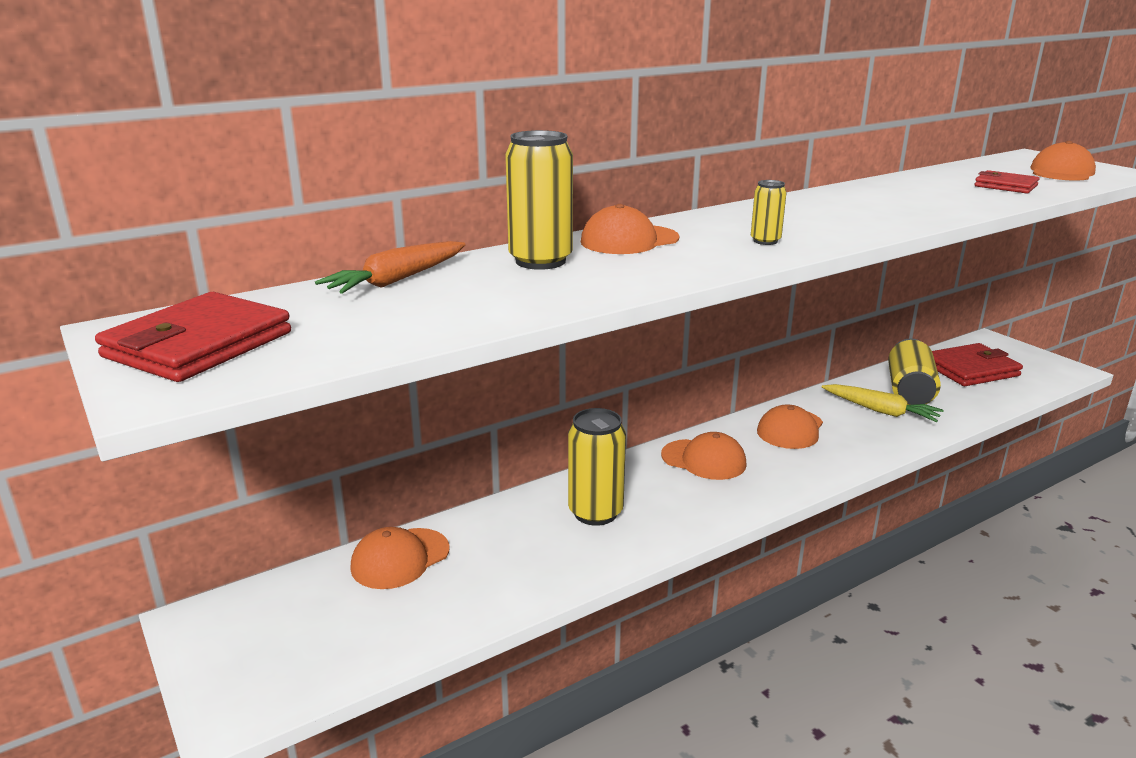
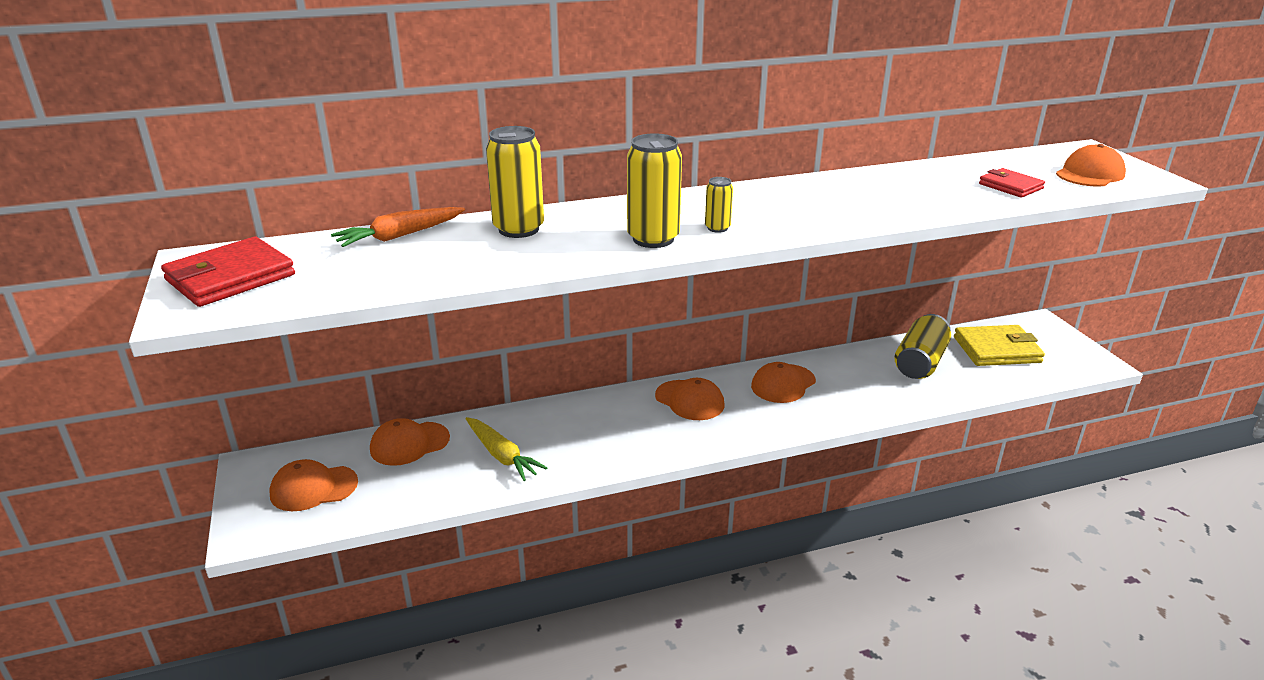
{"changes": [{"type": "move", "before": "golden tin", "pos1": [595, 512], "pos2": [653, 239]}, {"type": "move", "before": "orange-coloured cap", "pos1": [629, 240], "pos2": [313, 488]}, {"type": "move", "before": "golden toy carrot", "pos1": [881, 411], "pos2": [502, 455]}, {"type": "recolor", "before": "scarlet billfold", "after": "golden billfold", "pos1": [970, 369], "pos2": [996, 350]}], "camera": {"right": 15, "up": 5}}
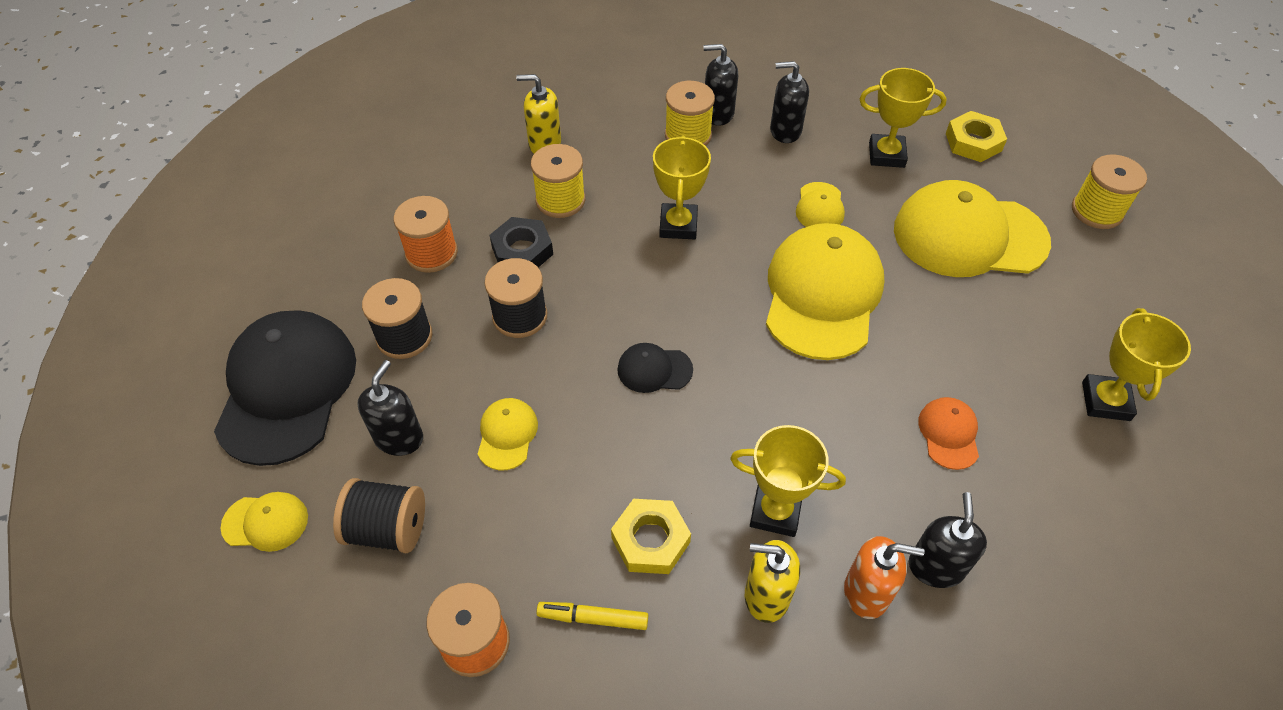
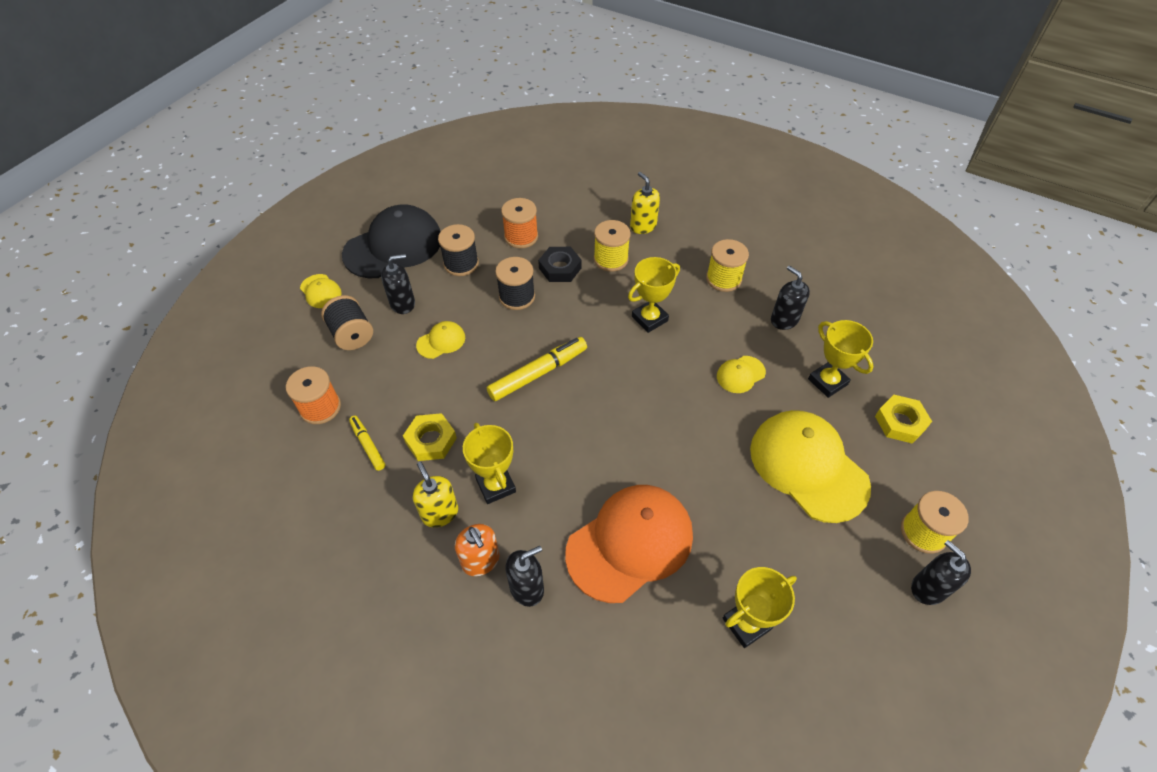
{"changes": [{"type": "delete", "before": "golden cap", "pos1": [822, 295]}, {"type": "move", "before": "ebony soap pump", "pos1": [718, 114], "pos2": [928, 588]}, {"type": "replace", "before": "ebony cap", "after": "golden marker", "pos1": [654, 369], "pos2": [538, 373]}, {"type": "resize", "before": "orange-coloured cap", "pos1": [949, 434], "pos2": [630, 543], "scale": 2.24}], "camera": {"right": 50, "up": 0}}
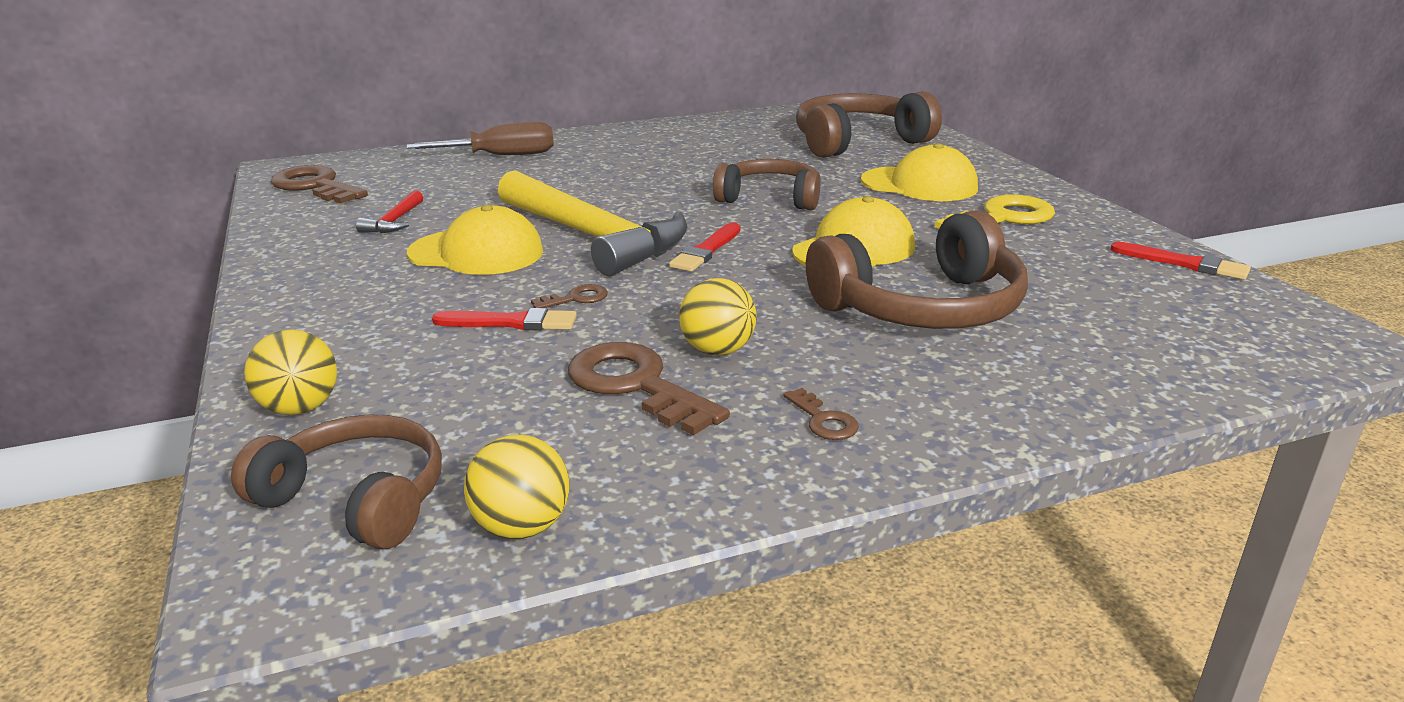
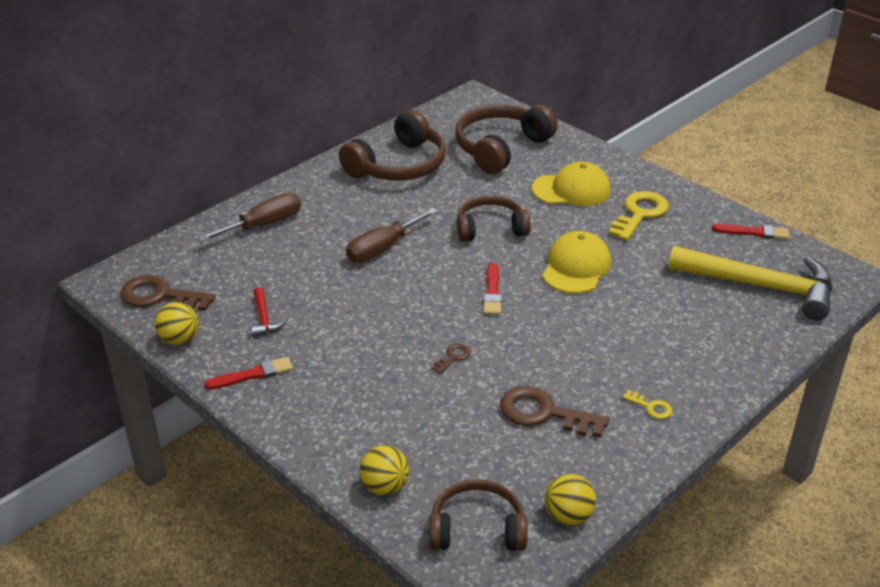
{"changes": [{"type": "delete", "before": "golden cap", "pos1": [476, 252]}, {"type": "insert", "after": "brown screwdriver", "pos2": [383, 248]}, {"type": "move", "before": "scarlet paint brush", "pos1": [511, 322], "pos2": [253, 374]}, {"type": "move", "before": "golden carpenter's hammer", "pos1": [593, 237], "pos2": [761, 286]}, {"type": "move", "before": "golden play ball", "pos1": [717, 350], "pos2": [179, 339]}, {"type": "move", "before": "brown over-ear headphones", "pos1": [923, 307], "pos2": [399, 165]}, {"type": "recolor", "before": "brown key", "after": "golden key", "pos1": [823, 420], "pos2": [651, 407]}], "camera": {"right": -25, "up": 10}}
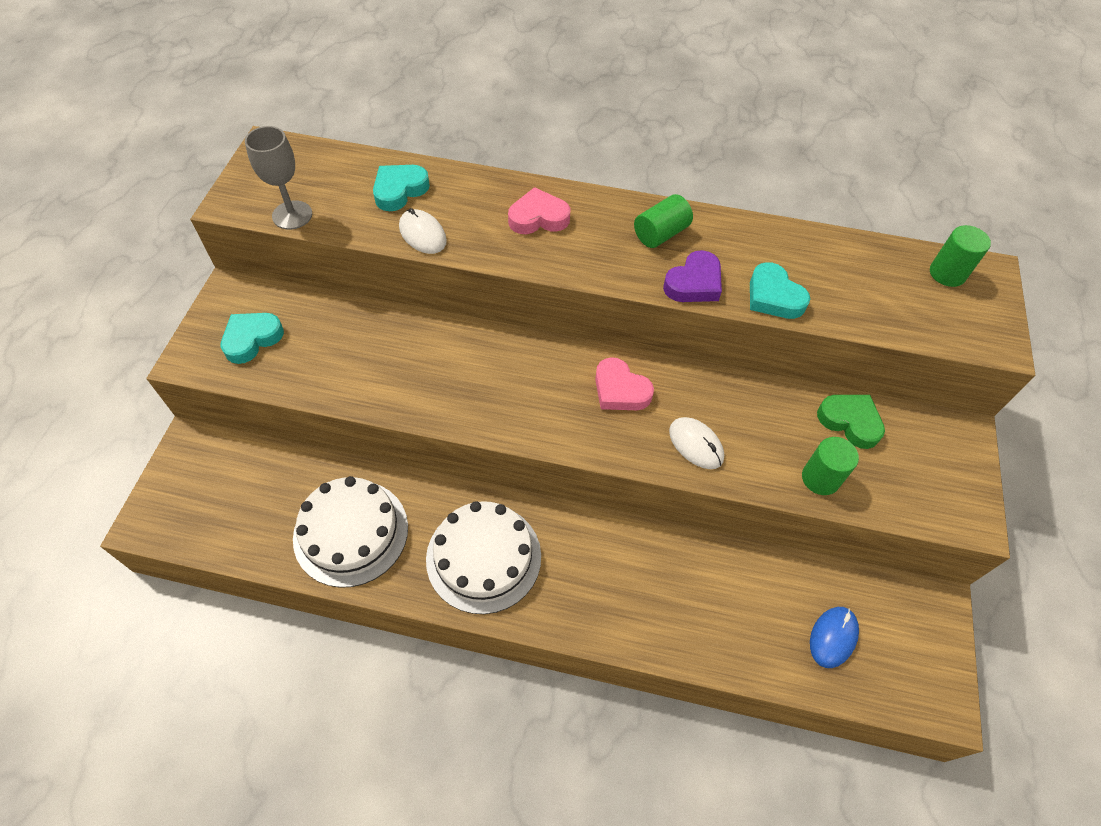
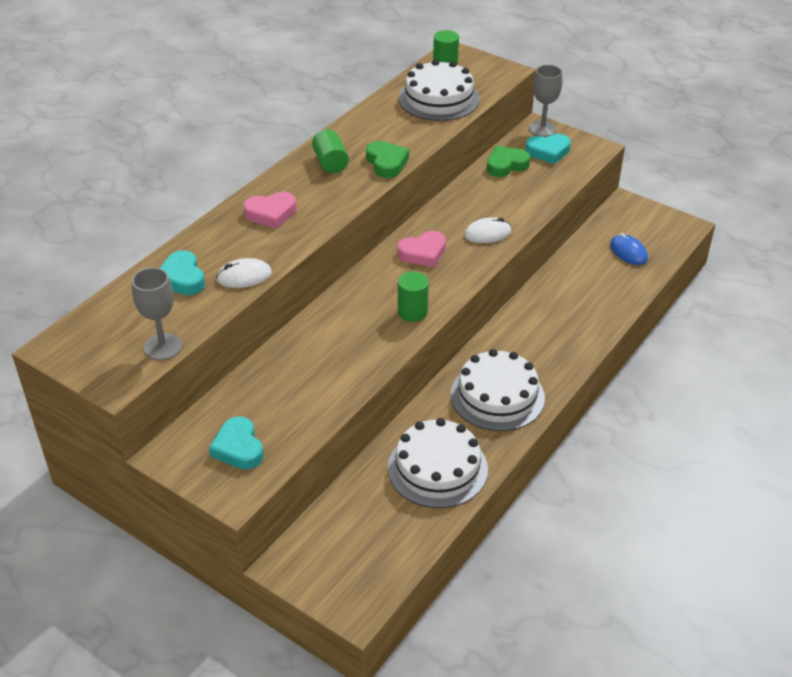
{"changes": [{"type": "insert", "after": "pure white layer cake", "pos2": [439, 99]}, {"type": "insert", "after": "gray goblet", "pos2": [542, 129]}, {"type": "move", "before": "teal heart shape", "pos1": [773, 296], "pos2": [548, 152]}, {"type": "move", "before": "green solid cylinder", "pos1": [820, 478], "pos2": [412, 312]}, {"type": "recolor", "before": "violet heart shape", "after": "green heart shape", "pos1": [694, 283], "pos2": [386, 163]}, {"type": "rotate", "before": "rosy heart shape", "pos1": [538, 217], "pos2": [271, 213], "turn": -120}], "camera": {"right": -65, "up": -15}}
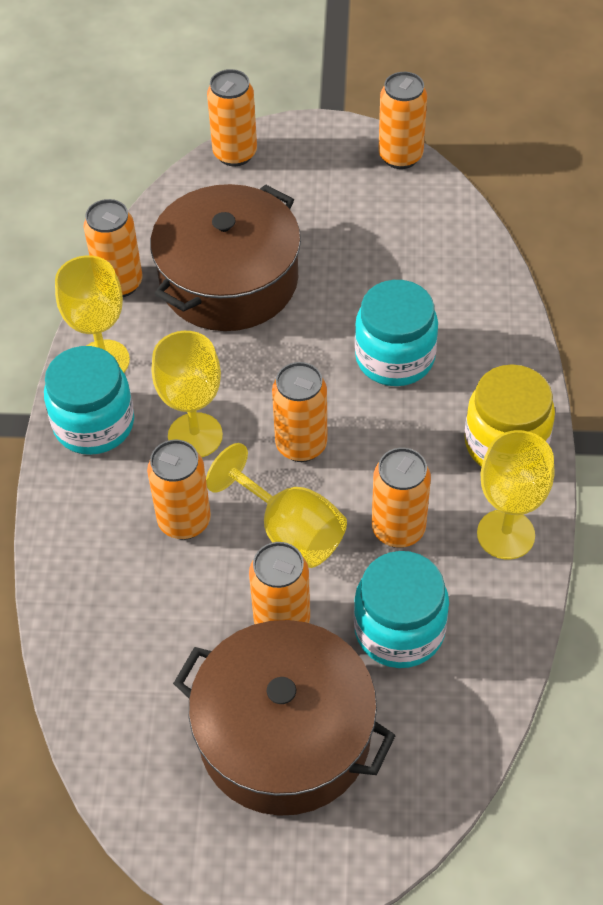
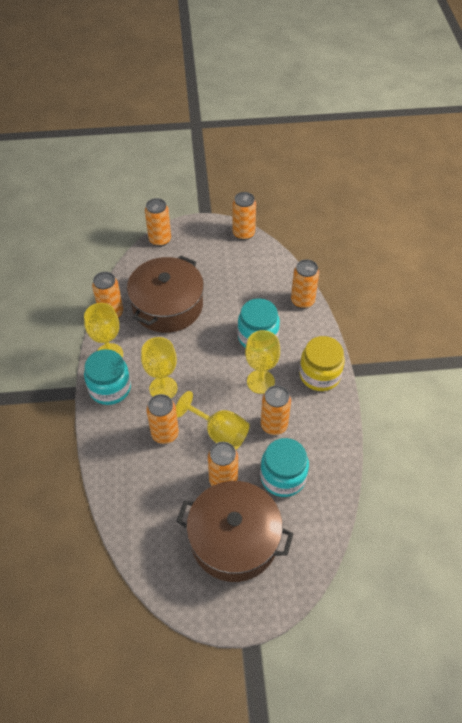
{"changes": [{"type": "move", "before": "orange-coloured tin", "pos1": [301, 445], "pos2": [302, 301]}, {"type": "move", "before": "golden goblet", "pos1": [505, 534], "pos2": [260, 382]}], "camera": {"right": -10, "up": 0}}
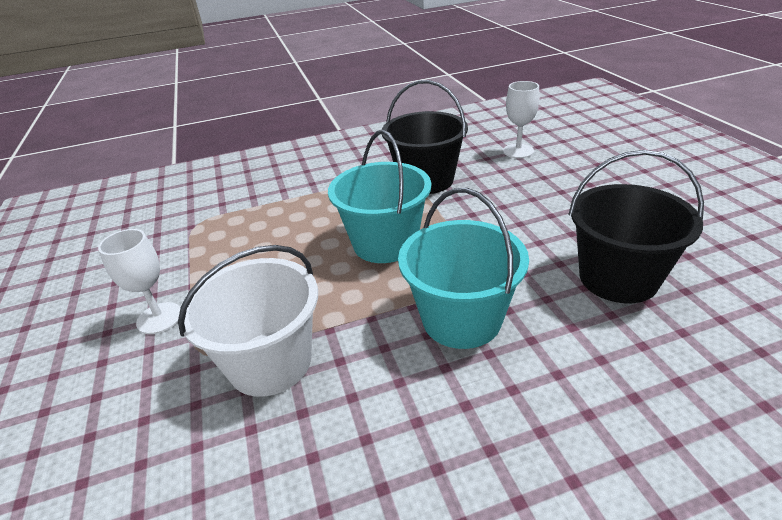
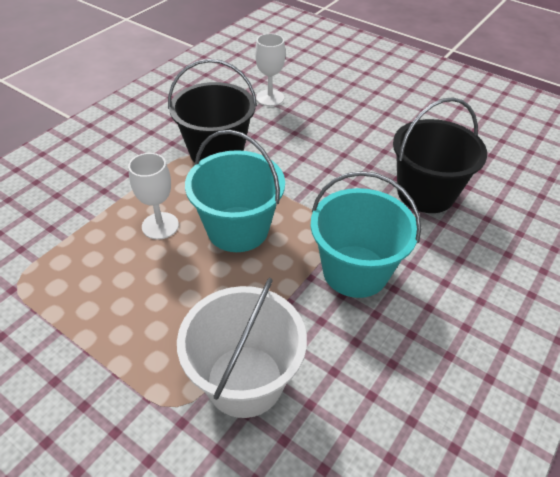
{"changes": [{"type": "move", "before": "pure white goblet", "pos1": [159, 318], "pos2": [160, 226]}], "camera": {"right": -40, "up": 10}}
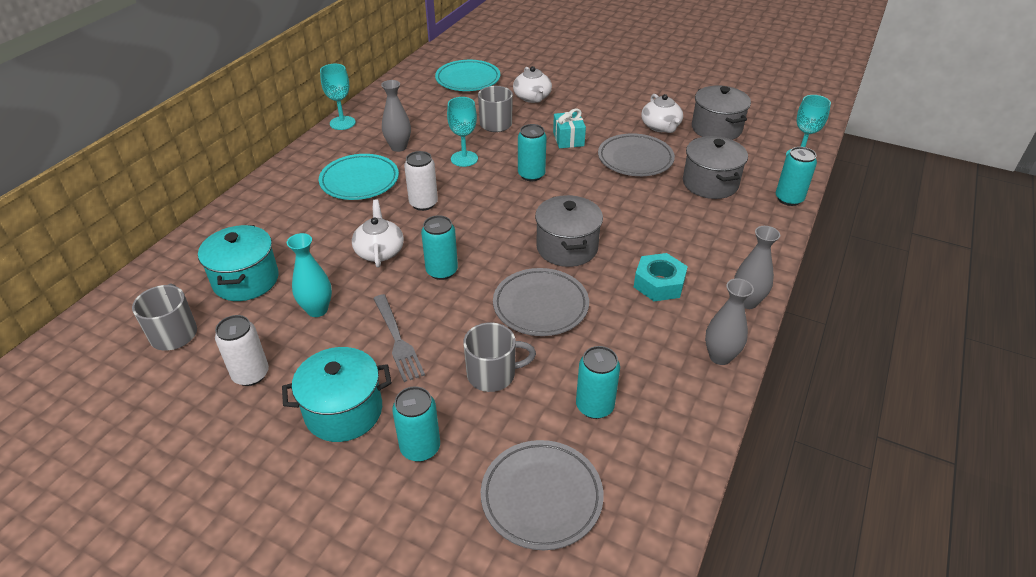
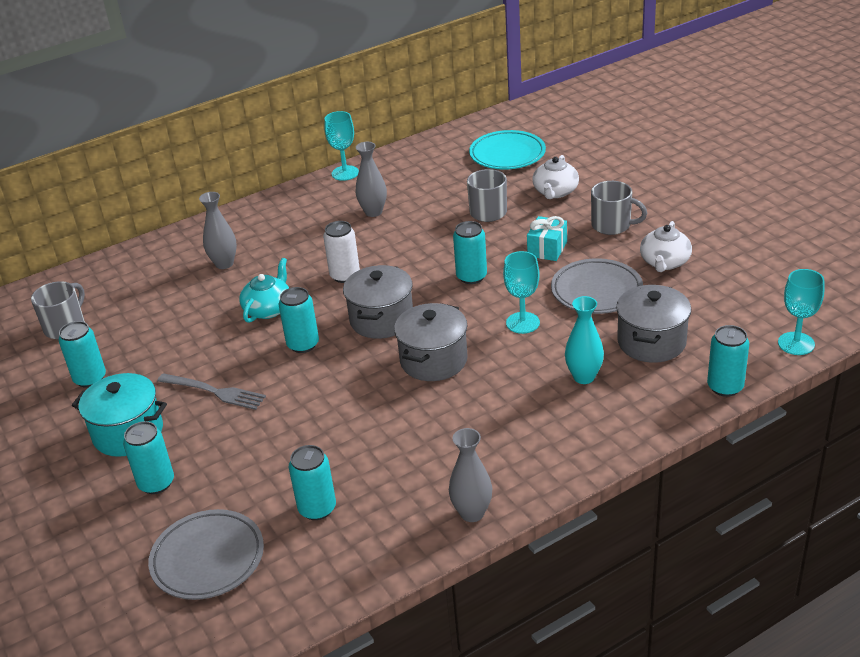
{"changes": [{"type": "delete", "before": "teal stockpot", "pos1": [246, 280]}, {"type": "delete", "before": "teal plate", "pos1": [359, 181]}, {"type": "delete", "before": "gray plate", "pos1": [540, 306]}, {"type": "delete", "before": "teal hexagon nut", "pos1": [659, 283]}, {"type": "move", "before": "teal flower vase", "pos1": [317, 310], "pos2": [584, 377]}, {"type": "move", "before": "teal goblet", "pos1": [464, 159], "pos2": [522, 323]}, {"type": "move", "before": "gray tea mug", "pos1": [493, 374], "pos2": [612, 225]}, {"type": "move", "before": "gray stockpot", "pos1": [716, 128], "pos2": [381, 319]}, {"type": "move", "before": "gray flower vase", "pos1": [747, 302], "pos2": [224, 264]}, {"type": "recolor", "before": "pure white tin", "after": "teal tin", "pos1": [251, 374], "pos2": [90, 378]}, {"type": "recolor", "before": "pure white teapot", "after": "teal teapot", "pos1": [379, 251], "pos2": [268, 309]}, {"type": "rotate", "before": "gray dinner fork", "pos1": [398, 340], "pos2": [215, 392], "turn": -75}], "camera": {"right": 35, "up": -5}}
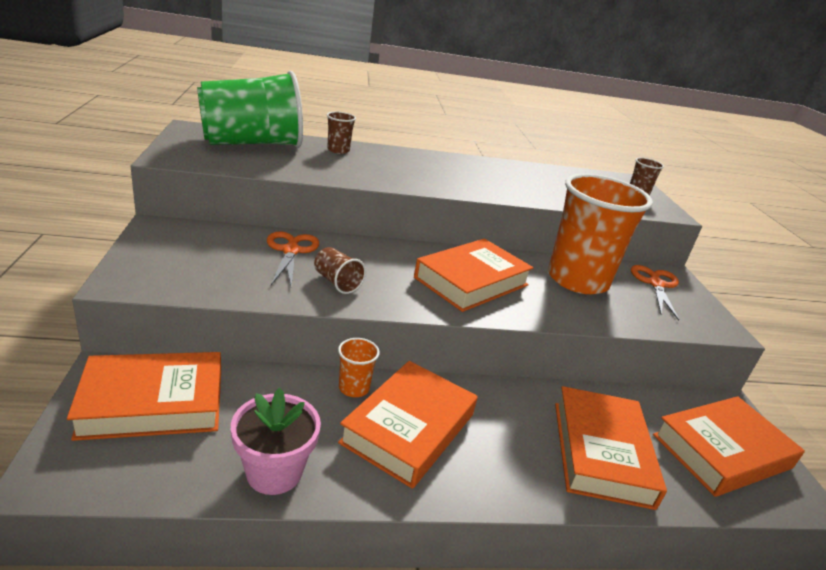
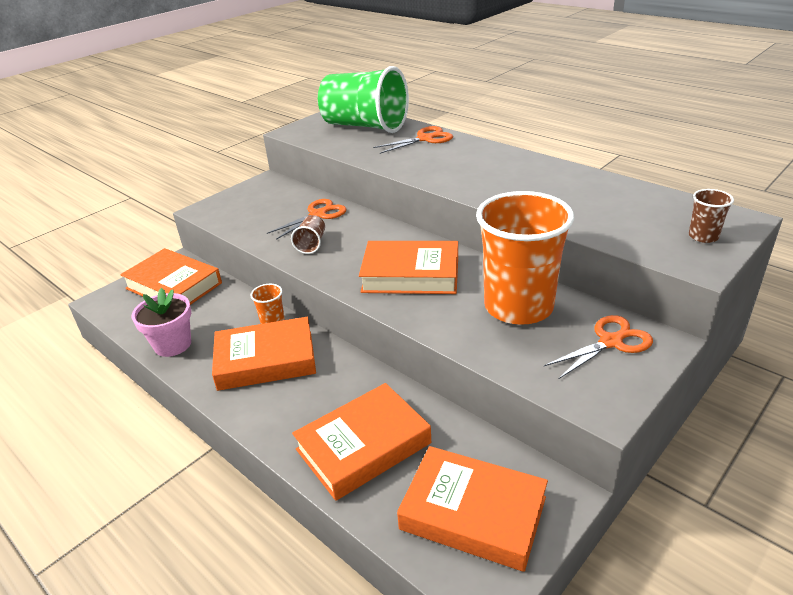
{"changes": [{"type": "replace", "before": "brown beaker", "after": "orange-coloured shears", "pos1": [338, 150], "pos2": [425, 139]}], "camera": {"right": 55, "up": 5}}
